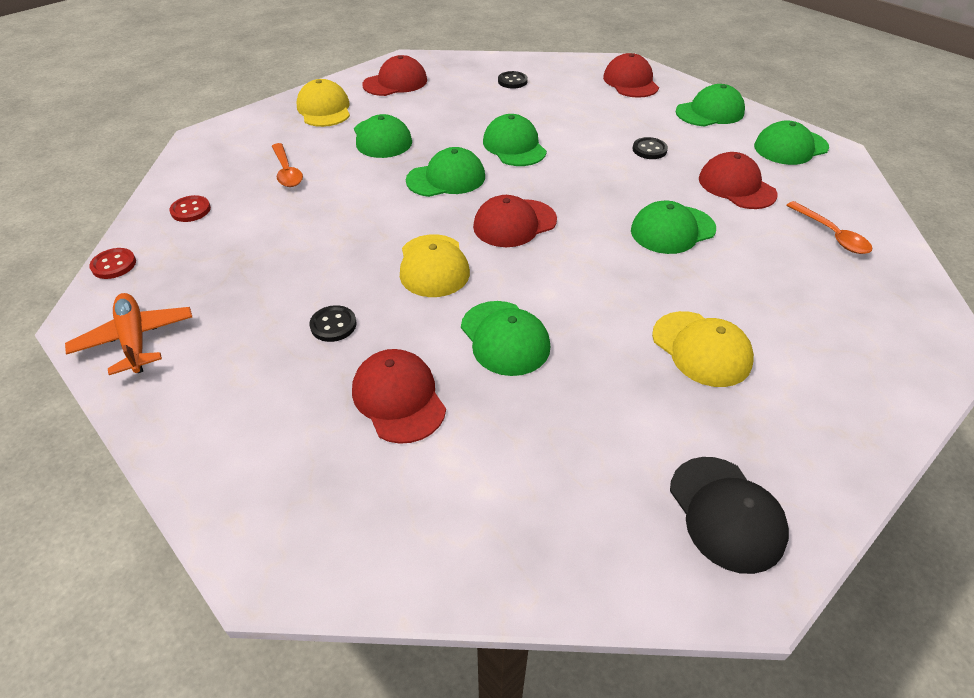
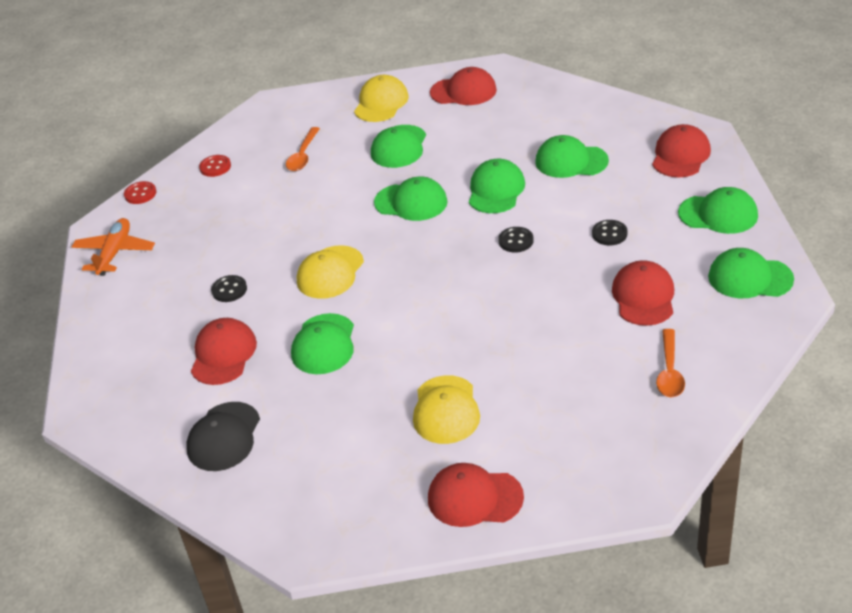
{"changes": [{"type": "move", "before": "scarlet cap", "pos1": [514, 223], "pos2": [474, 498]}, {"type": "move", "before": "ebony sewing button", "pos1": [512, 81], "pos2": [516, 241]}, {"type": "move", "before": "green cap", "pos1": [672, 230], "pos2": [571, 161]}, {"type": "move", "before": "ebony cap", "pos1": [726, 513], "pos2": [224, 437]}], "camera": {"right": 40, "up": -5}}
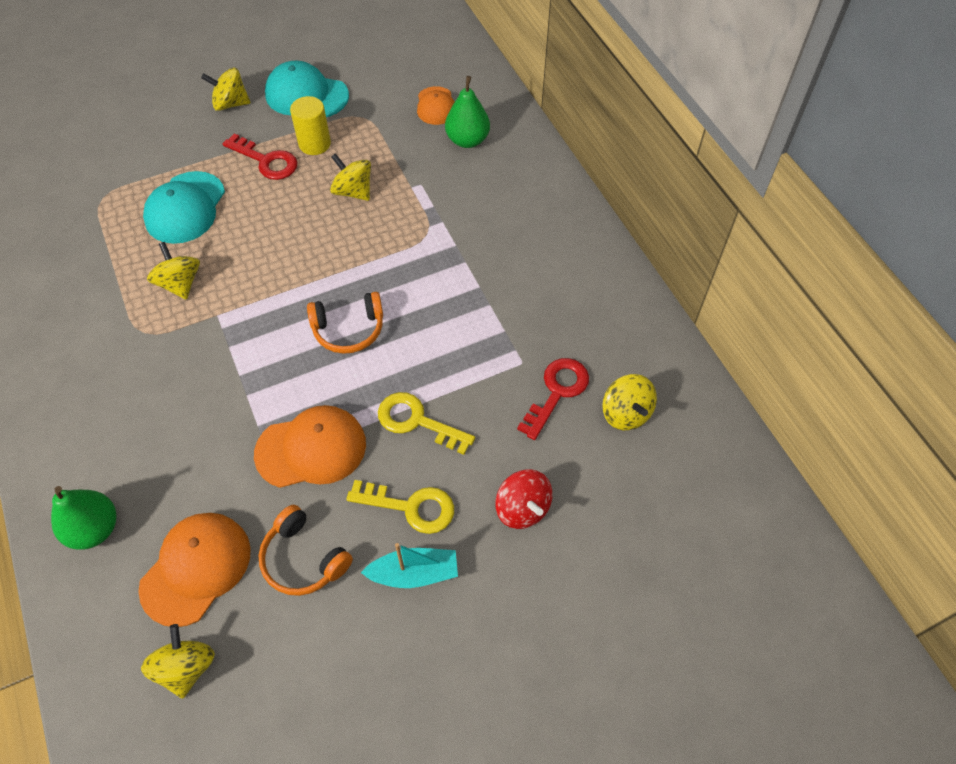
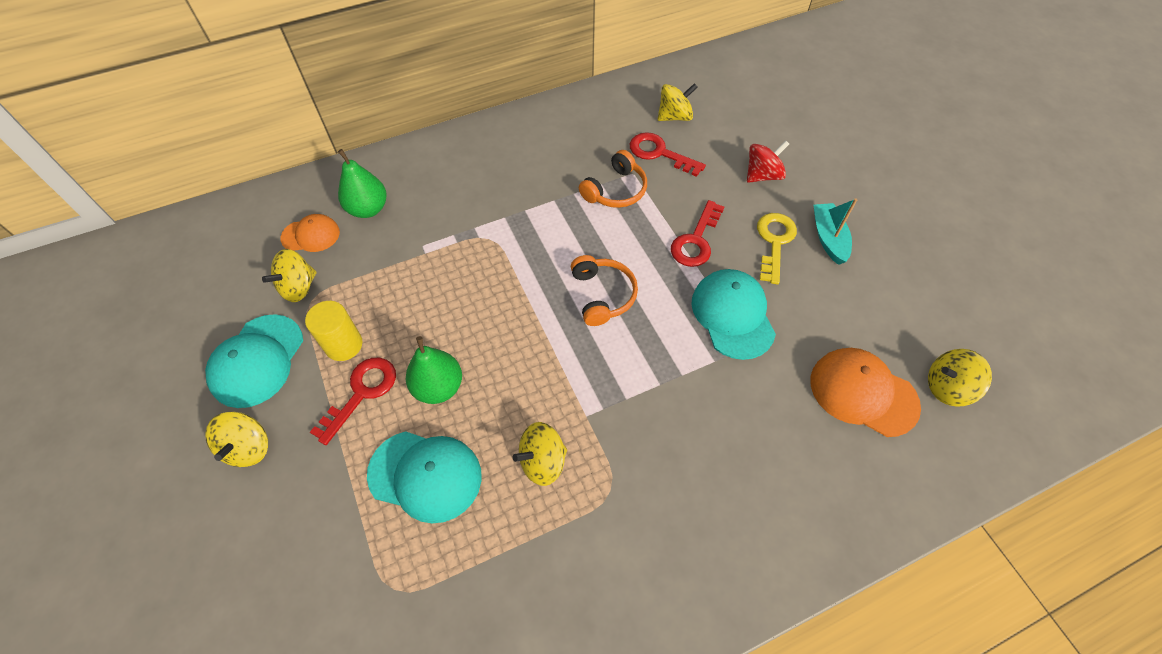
{"changes": [{"type": "move", "before": "green toy pear", "pos1": [94, 529], "pos2": [438, 387]}, {"type": "move", "before": "orange-coloured over-ear headphones", "pos1": [304, 559], "pos2": [615, 190]}, {"type": "move", "before": "golden spinning top", "pos1": [353, 191], "pos2": [298, 287]}, {"type": "recolor", "before": "orange-coloured cap", "after": "teal cap", "pos1": [311, 449], "pos2": [732, 315]}, {"type": "recolor", "before": "golden key", "after": "scarlet key", "pos1": [417, 421], "pos2": [696, 240]}], "camera": {"right": -90, "up": 0}}
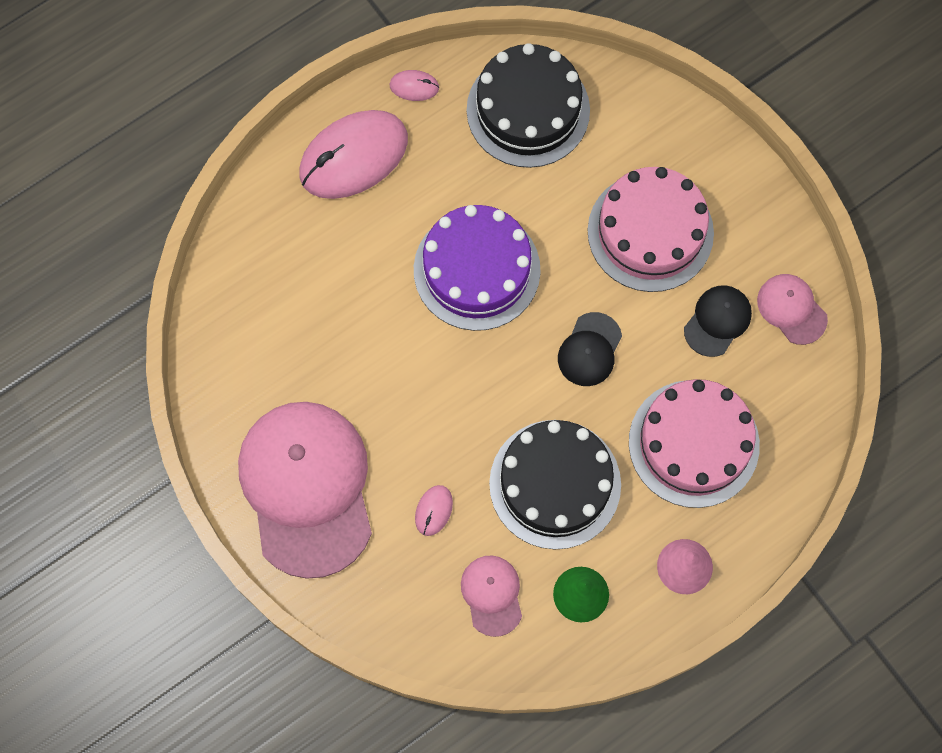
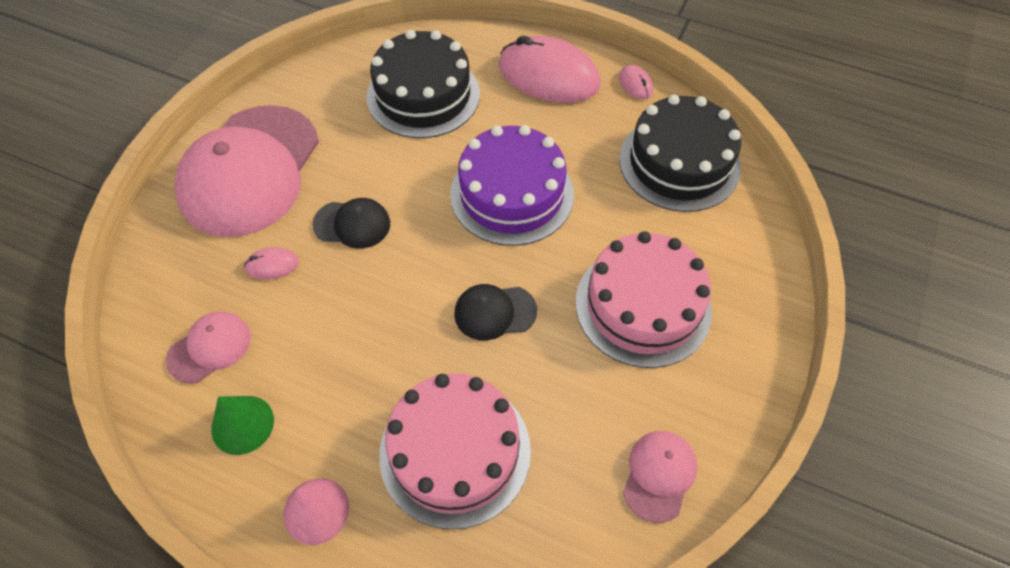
{"changes": [{"type": "move", "before": "ebony layer cake", "pos1": [555, 484], "pos2": [423, 95]}, {"type": "move", "before": "ebony cap", "pos1": [717, 321], "pos2": [352, 224]}, {"type": "rotate", "before": "rosy cap", "pos1": [307, 488], "pos2": [250, 170], "turn": 150}], "camera": {"right": 60, "up": -15}}
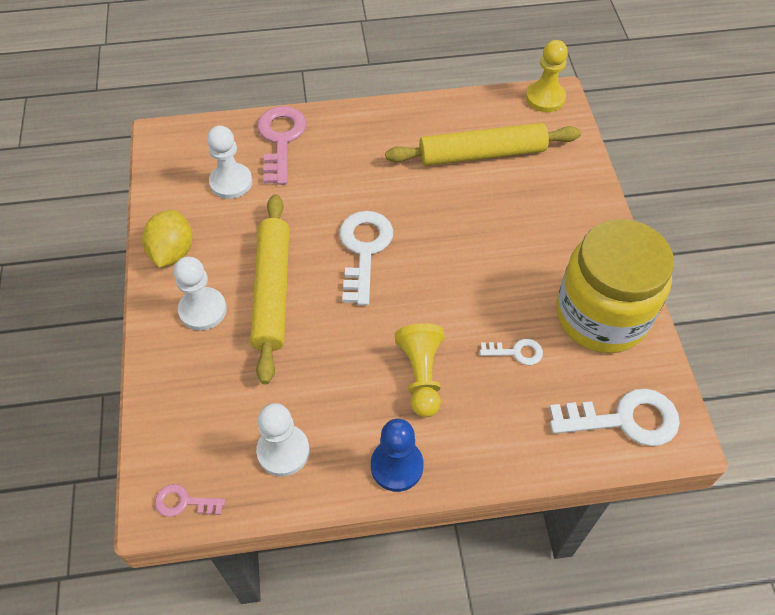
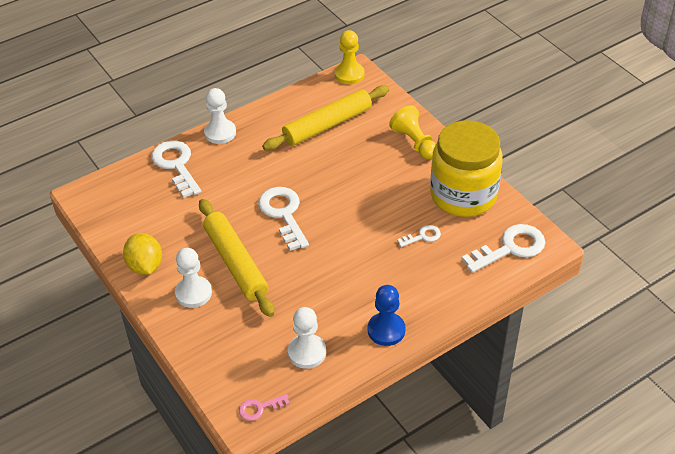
{"changes": [{"type": "move", "before": "pure white game pawn", "pos1": [231, 182], "pos2": [220, 133]}, {"type": "move", "before": "golden game pawn", "pos1": [421, 375], "pos2": [414, 142]}, {"type": "recolor", "before": "rosy key", "after": "pure white key", "pos1": [281, 139], "pos2": [176, 165]}], "camera": {"right": -25, "up": -10}}
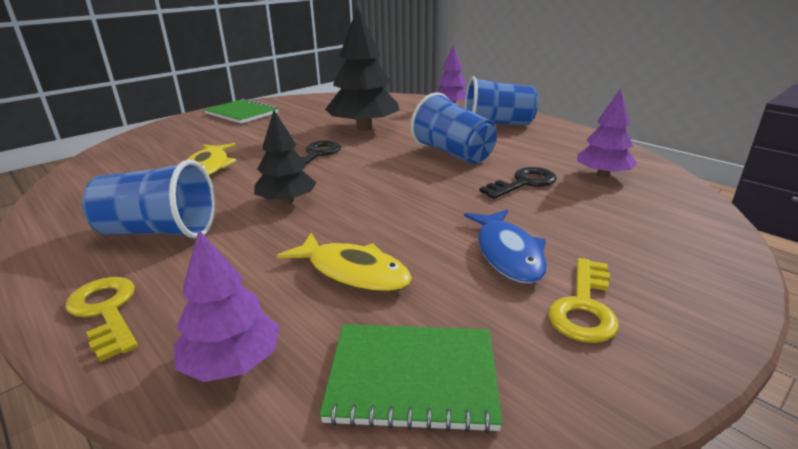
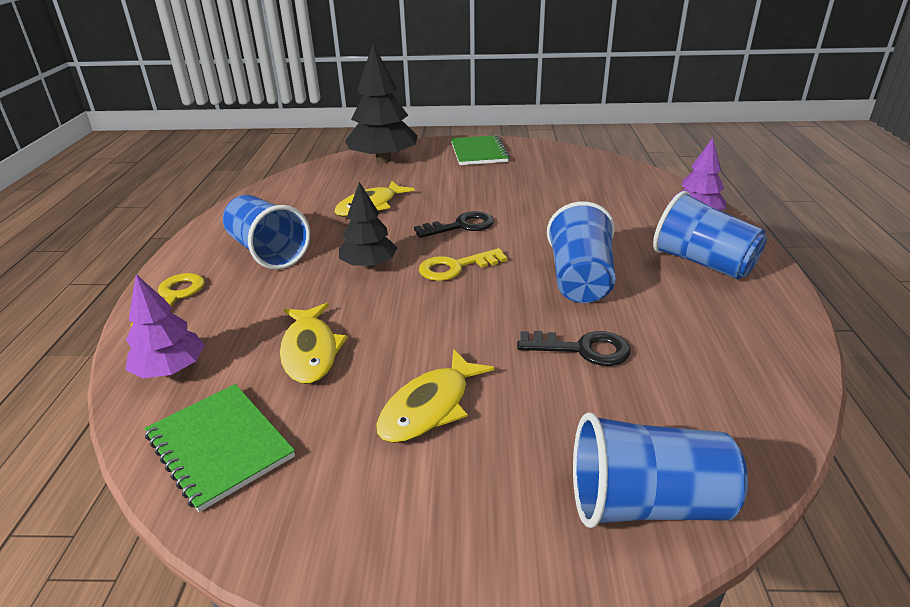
{"changes": [{"type": "delete", "before": "violet tree", "pos1": [602, 175]}, {"type": "insert", "after": "blue beaker", "pos2": [646, 503]}, {"type": "move", "before": "ebony tree", "pos1": [364, 128], "pos2": [383, 160]}, {"type": "move", "before": "golden key", "pos1": [584, 307], "pos2": [455, 267]}, {"type": "recolor", "before": "blue fish figure", "after": "golden fish figure", "pos1": [507, 253], "pos2": [430, 407]}], "camera": {"right": 45, "up": 5}}
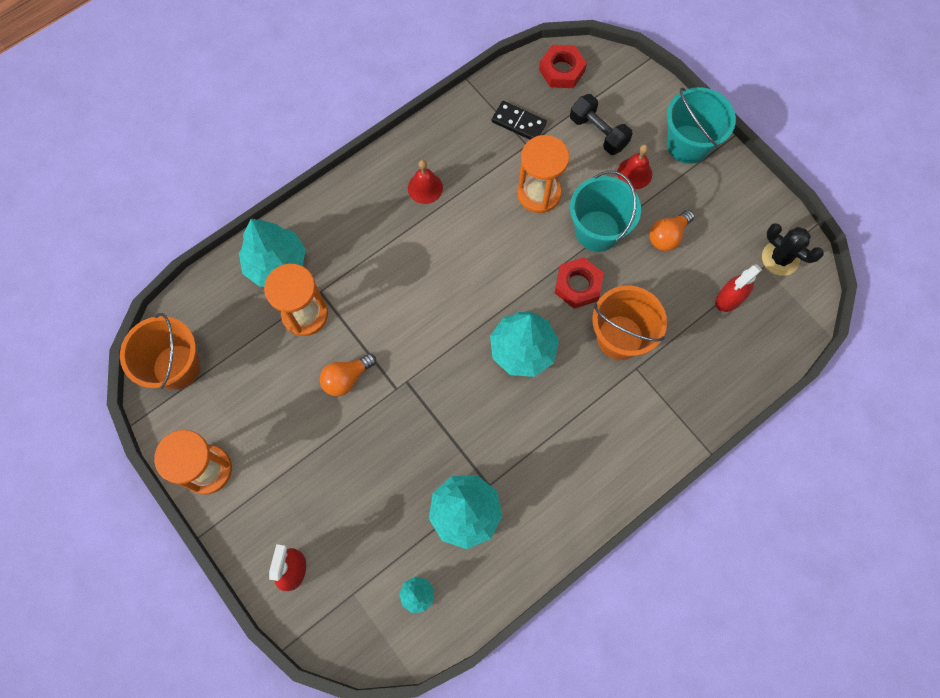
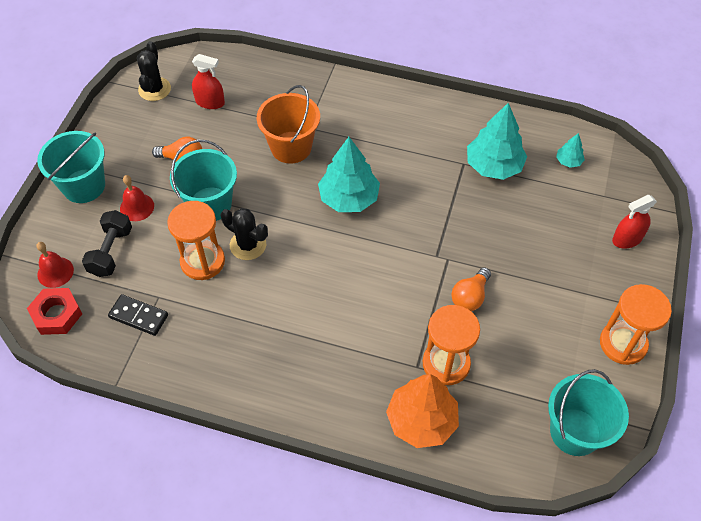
{"changes": [{"type": "delete", "before": "scarlet hexagon nut", "pos1": [578, 285]}, {"type": "insert", "after": "ebony saguaro cactus", "pos2": [248, 245]}, {"type": "move", "before": "scarlet hand bell", "pos1": [425, 188], "pos2": [55, 272]}, {"type": "recolor", "before": "orange-coloured sand bucket", "after": "teal sand bucket", "pos1": [176, 367], "pos2": [575, 432]}, {"type": "recolor", "before": "teal tree", "after": "orange-coloured tree", "pos1": [276, 263], "pos2": [421, 420]}, {"type": "rotate", "before": "orange-coloured bulb", "pos1": [346, 378], "pos2": [470, 297], "turn": 105}, {"type": "rotate", "before": "ebony domino", "pos1": [518, 123], "pos2": [139, 316], "turn": -60}], "camera": {"right": -125, "up": -15}}
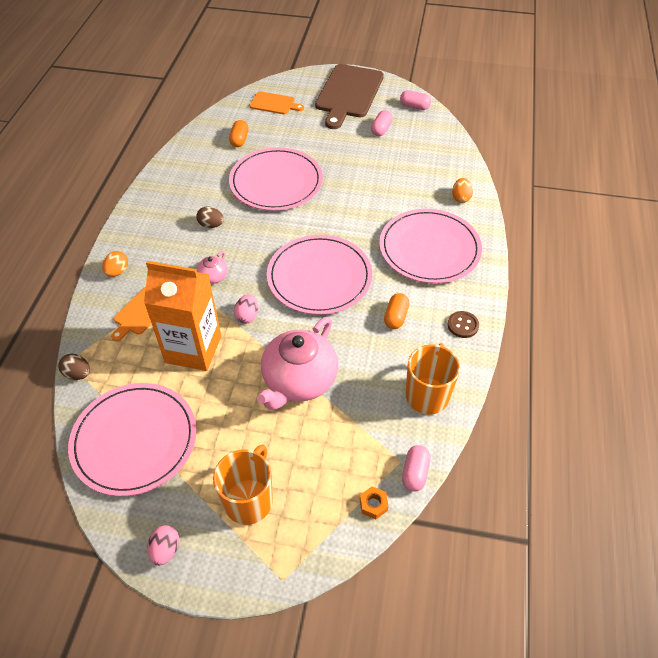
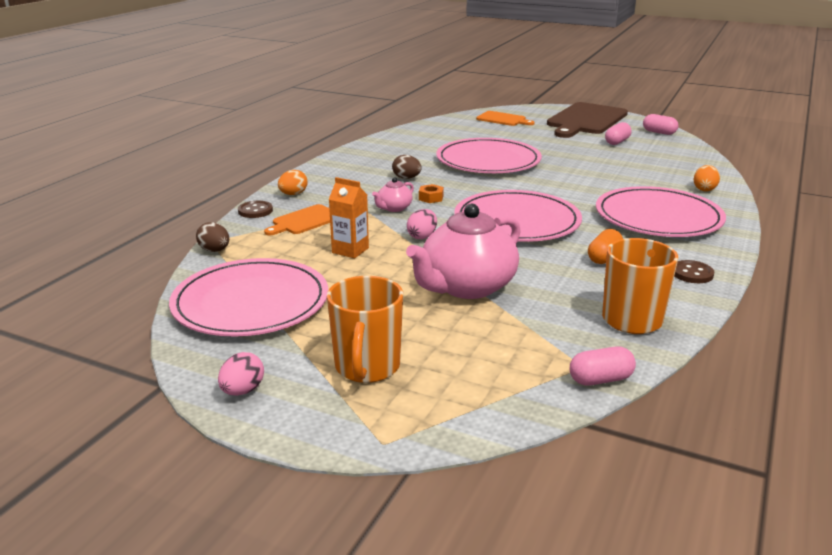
{"changes": [{"type": "delete", "before": "orange-coloured capsule", "pos1": [239, 140]}, {"type": "insert", "after": "brown sewing button", "pos2": [255, 211]}, {"type": "move", "before": "orange-coloured hexagon nut", "pos1": [373, 505], "pos2": [431, 198]}, {"type": "rotate", "before": "orange-coloured tea mug", "pos1": [249, 500], "pos2": [367, 367], "turn": 150}, {"type": "rotate", "before": "rosy capsule", "pos1": [415, 473], "pos2": [600, 379], "turn": 45}, {"type": "resize", "before": "orange-coloured milk carton", "pos1": [193, 349], "pos2": [350, 250], "scale": 0.51}], "camera": {"right": 15, "up": -25}}
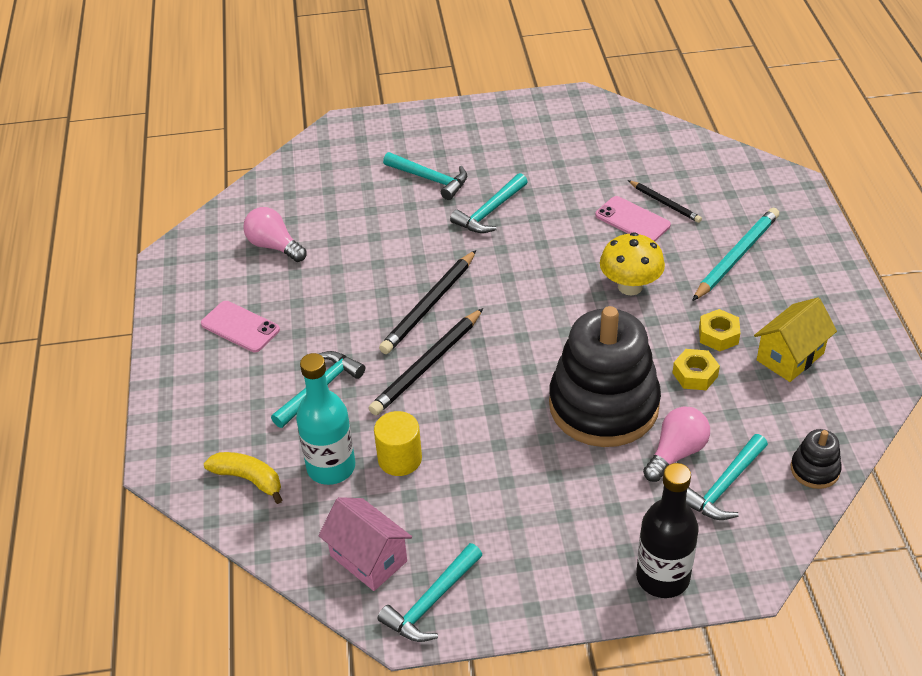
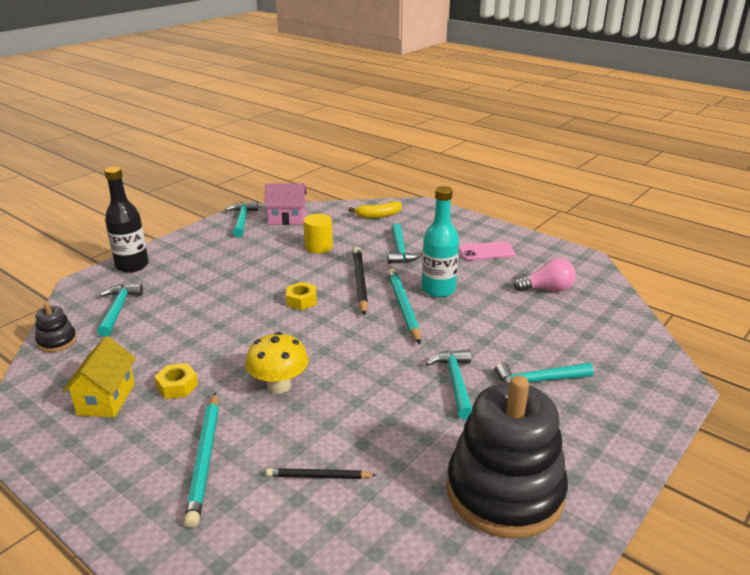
{"changes": [{"type": "delete", "before": "rosy mobile phone", "pos1": [632, 220]}, {"type": "delete", "before": "rosy bulb", "pos1": [676, 453]}, {"type": "move", "before": "teal flask", "pos1": [331, 467], "pos2": [438, 290]}, {"type": "move", "before": "ebony stacking toy", "pos1": [603, 405], "pos2": [504, 492]}, {"type": "move", "before": "golden hexagon nut", "pos1": [695, 374], "pos2": [301, 301]}, {"type": "recolor", "before": "ebony lead pencil", "after": "teal lead pencil", "pos1": [429, 305], "pos2": [403, 307]}], "camera": {"right": 135, "up": -15}}
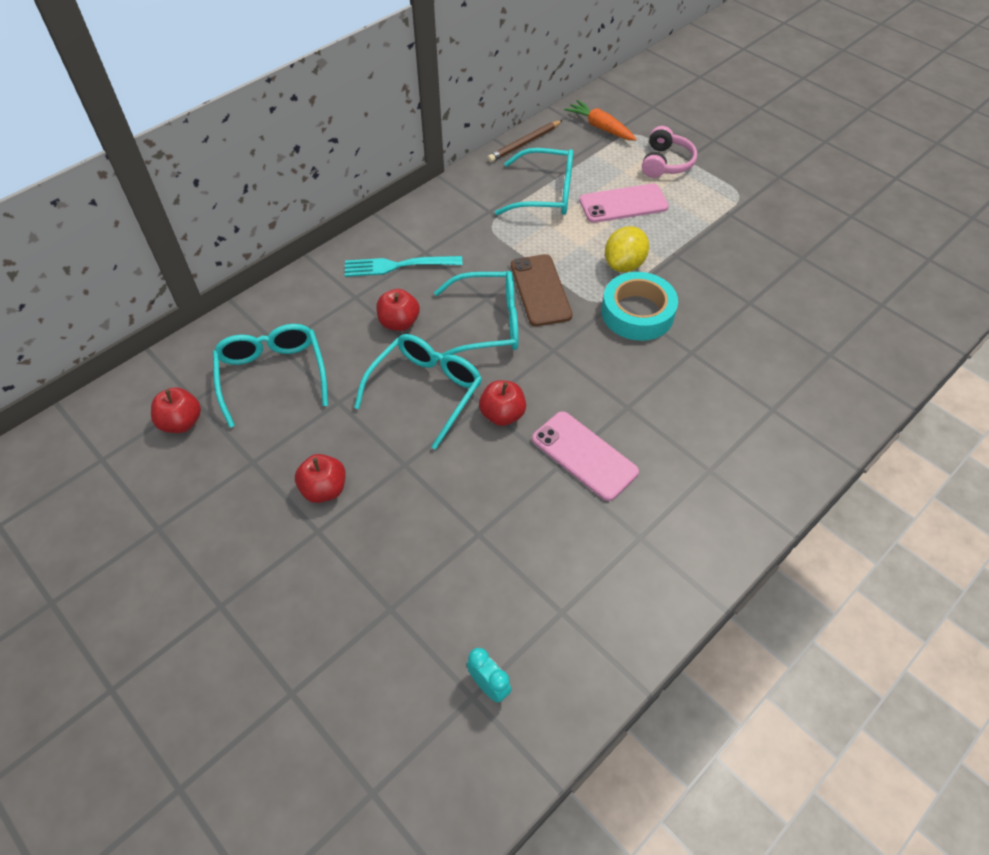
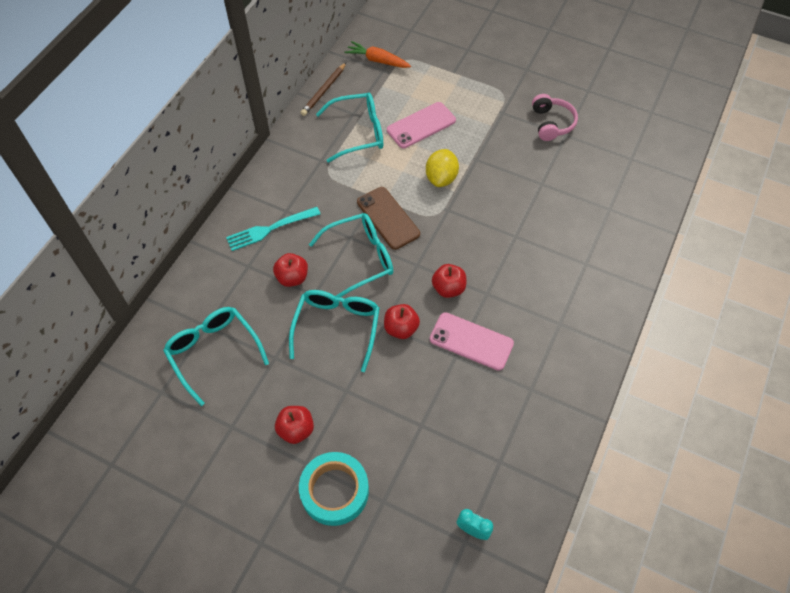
{"changes": [{"type": "move", "before": "scarlet apple", "pos1": [181, 422], "pos2": [448, 288]}, {"type": "move", "before": "teal tape", "pos1": [637, 313], "pos2": [334, 491]}, {"type": "move", "before": "rosy over-ear headphones", "pos1": [665, 163], "pos2": [551, 123]}], "camera": {"right": -20, "up": 5}}
